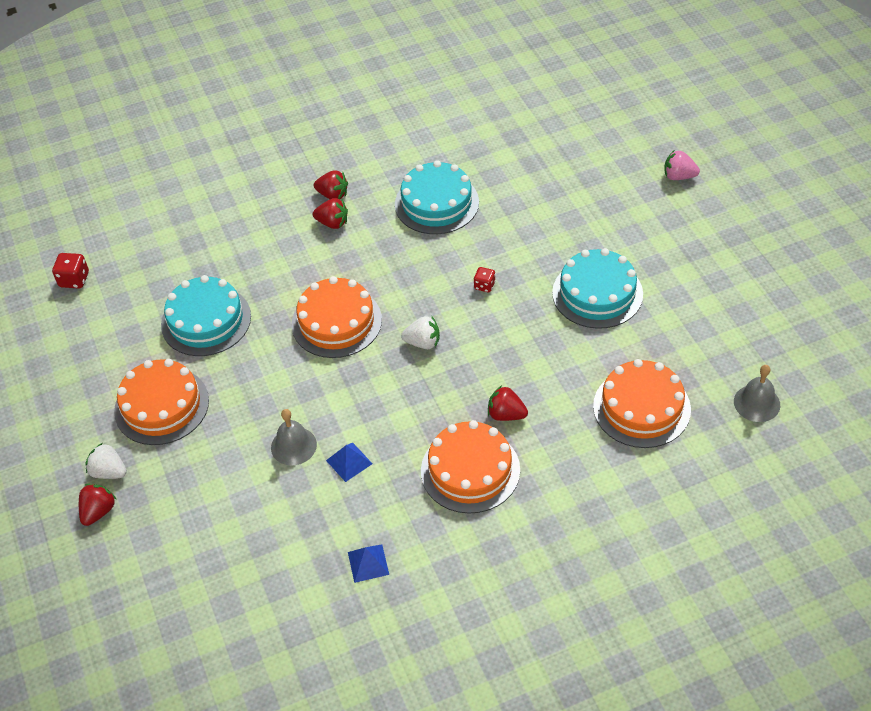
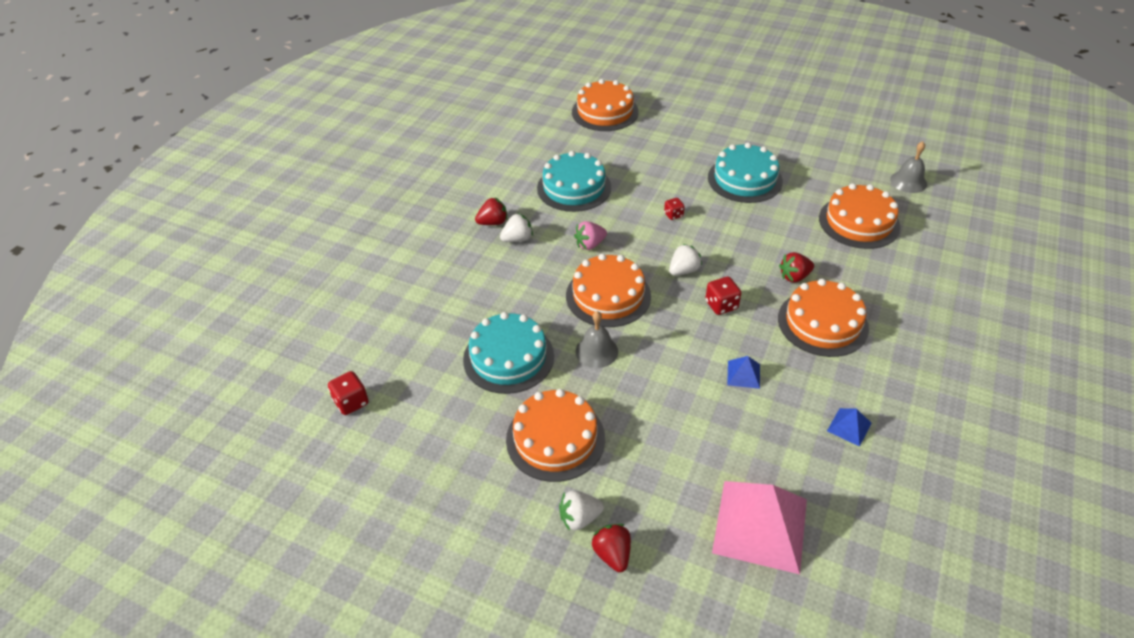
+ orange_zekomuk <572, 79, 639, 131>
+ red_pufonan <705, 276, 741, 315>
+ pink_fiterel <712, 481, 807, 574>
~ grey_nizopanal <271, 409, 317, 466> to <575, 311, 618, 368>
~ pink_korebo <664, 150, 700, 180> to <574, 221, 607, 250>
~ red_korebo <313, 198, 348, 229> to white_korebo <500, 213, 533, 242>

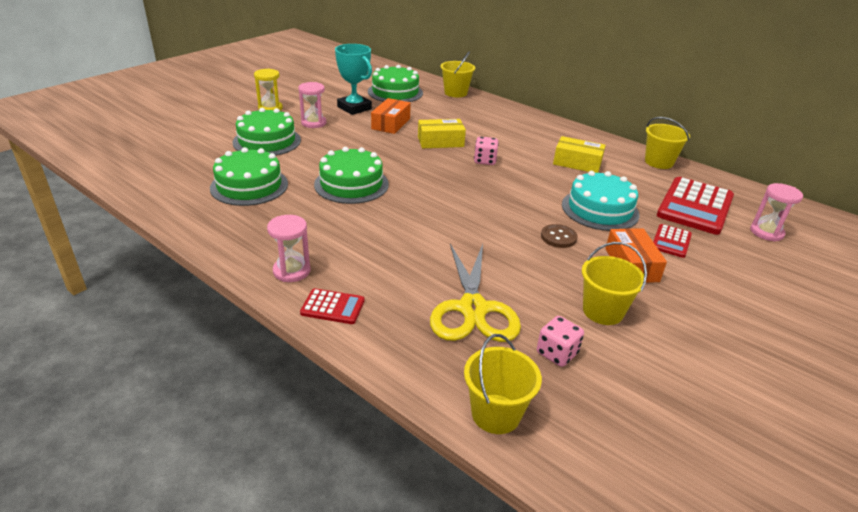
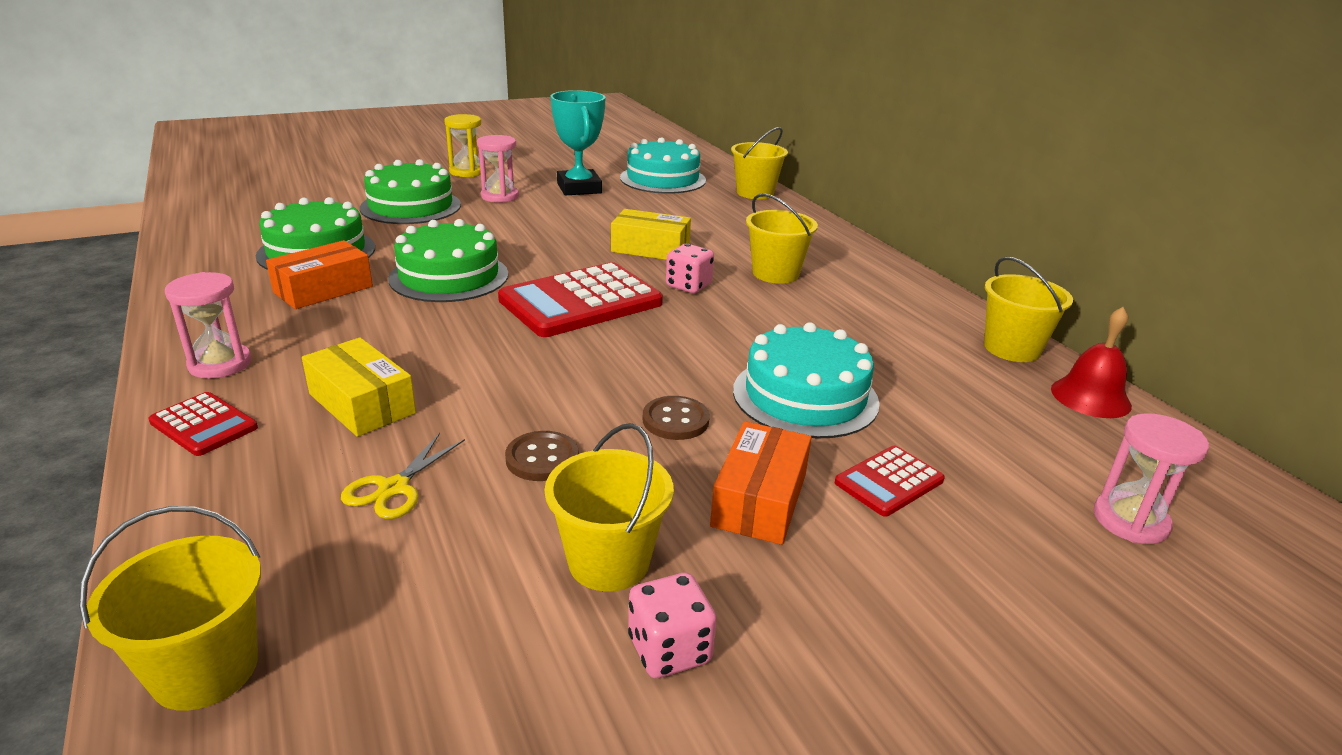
+ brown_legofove <505, 431, 579, 481>
+ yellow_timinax <746, 193, 818, 284>
+ red_nizopanal <1051, 307, 1132, 418>
~ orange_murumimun <371, 98, 411, 134> to <266, 240, 373, 309>
~ pink_pufonan <537, 316, 584, 367> to <628, 573, 717, 678>
~ yellow_murumimun <553, 136, 606, 173> to <302, 337, 416, 437>
~ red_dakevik <657, 177, 734, 235> to <498, 262, 663, 337>
~ green_zekomuk <368, 65, 423, 102> to turquoise_zekomuk <620, 137, 706, 194>
~ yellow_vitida <430, 244, 521, 342> = <341, 433, 465, 519> x0.48

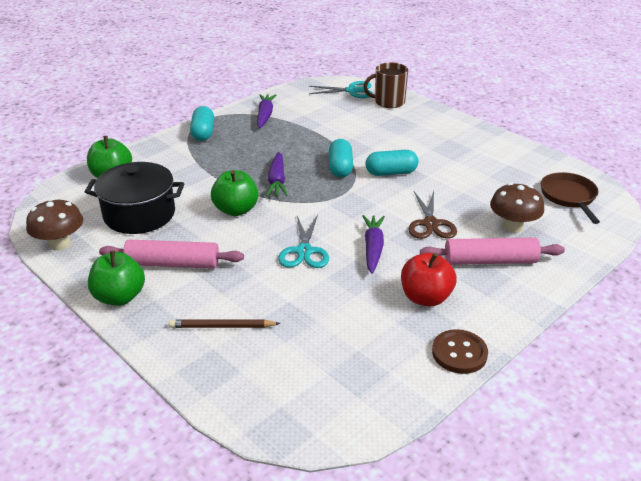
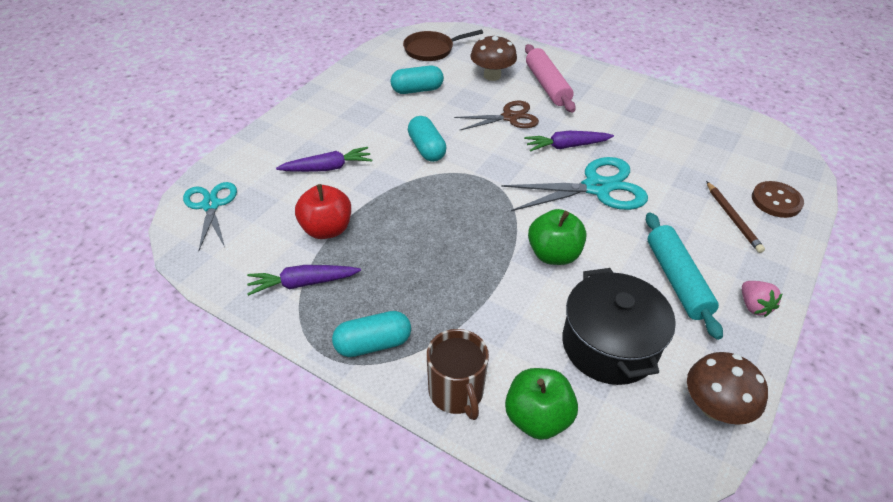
~ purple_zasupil <266, 152, 288, 196> to <276, 147, 372, 172>
~ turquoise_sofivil <329, 139, 353, 177> to <391, 66, 444, 94>
~ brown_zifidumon <363, 62, 408, 108> to <427, 329, 489, 420>
~ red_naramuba <401, 253, 457, 307> to <295, 184, 351, 239>
~ brown_legofove <432, 329, 488, 374> to <752, 181, 804, 218>
~ green_naramuba <88, 250, 145, 306> to pink_korebo <742, 281, 783, 317>
~ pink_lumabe <99, 240, 244, 269> to turquoise_lumabe <646, 212, 723, 340>
~ turquoise_vitida <278, 215, 329, 268> = <501, 157, 648, 211> x1.53

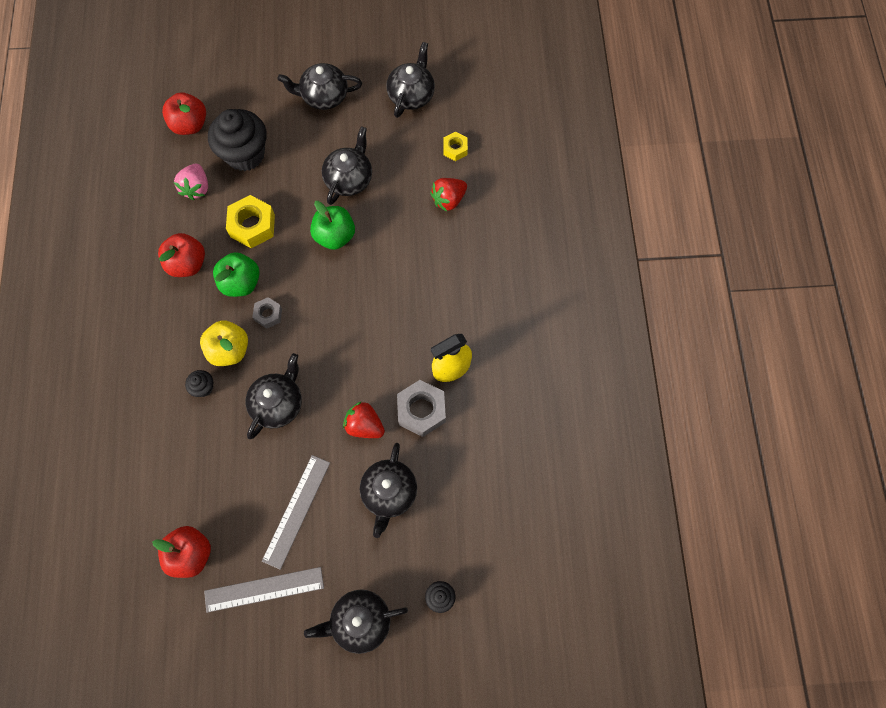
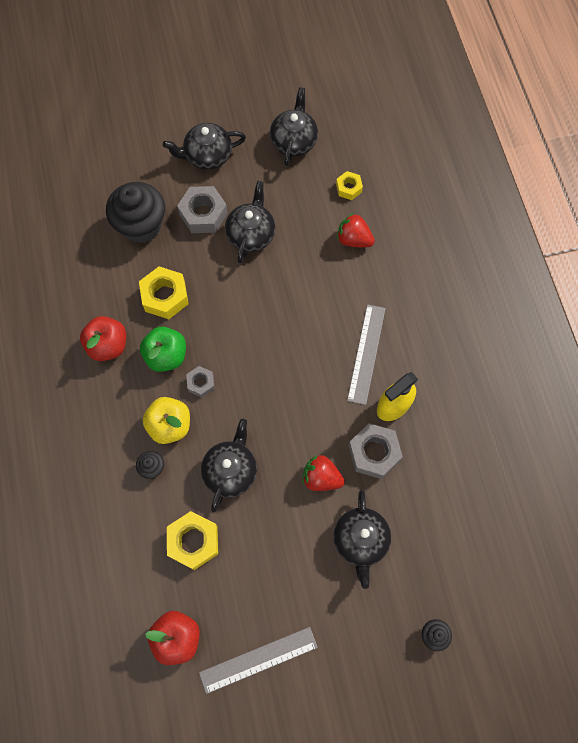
- red_naramuba <162, 92, 206, 135>
- pink_korebo <174, 164, 208, 200>
- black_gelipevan <304, 589, 408, 654>
- green_naramuba <310, 201, 355, 250>
+ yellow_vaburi <167, 511, 218, 570>
+ grey_vaburi <177, 186, 228, 233>
~ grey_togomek <262, 455, 330, 570> to <347, 304, 386, 405>
~ red_korebo <430, 178, 467, 212> = <337, 213, 375, 247> 75 degrees clockwise

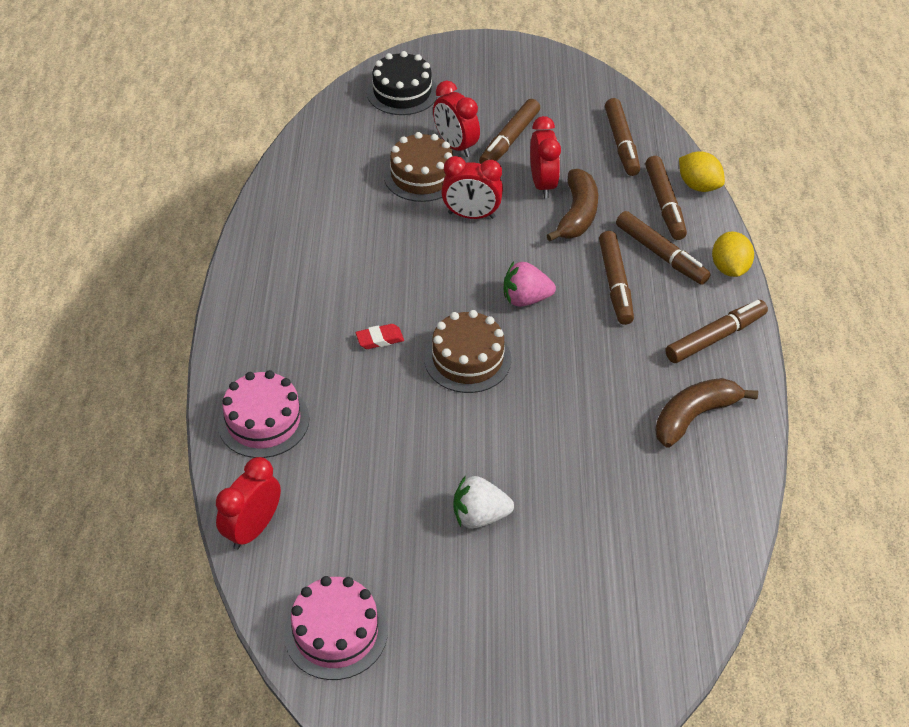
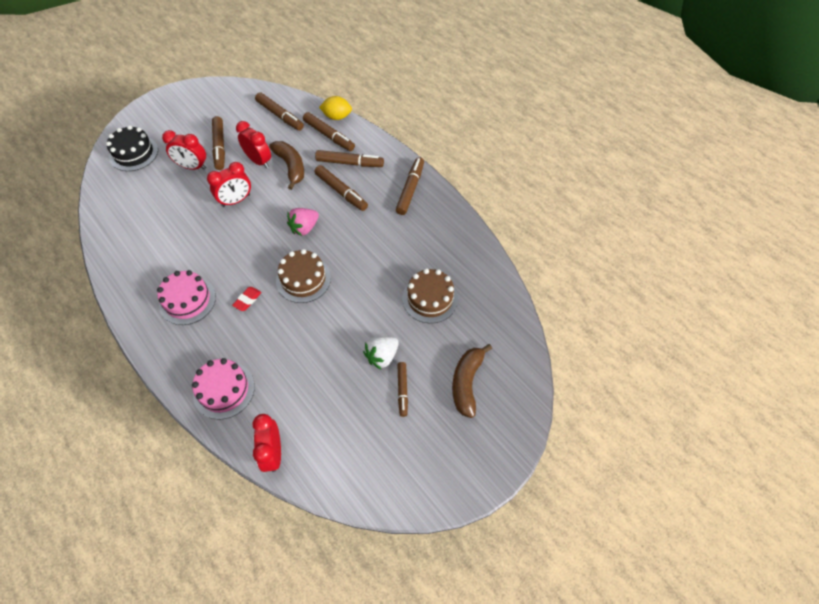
- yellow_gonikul <712, 232, 754, 277>
+ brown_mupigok <397, 362, 408, 417>
~ pink_zekomuk <284, 576, 388, 680> to <157, 270, 216, 325>
~ brown_zekomuk <384, 132, 453, 202> to <402, 268, 458, 323>
~ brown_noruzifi <655, 378, 758, 447> to <452, 344, 492, 418>

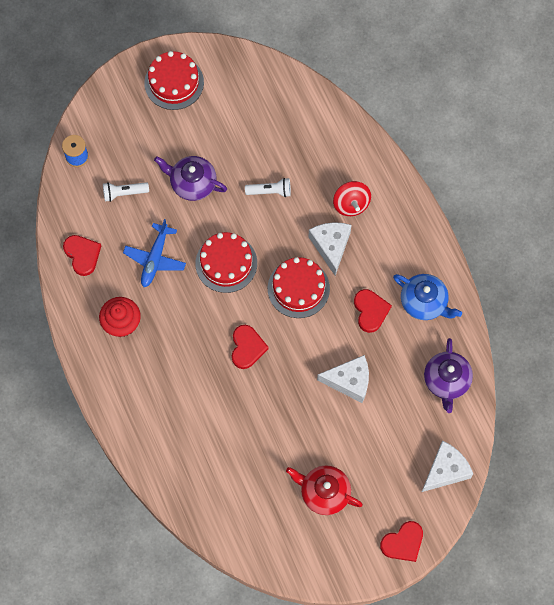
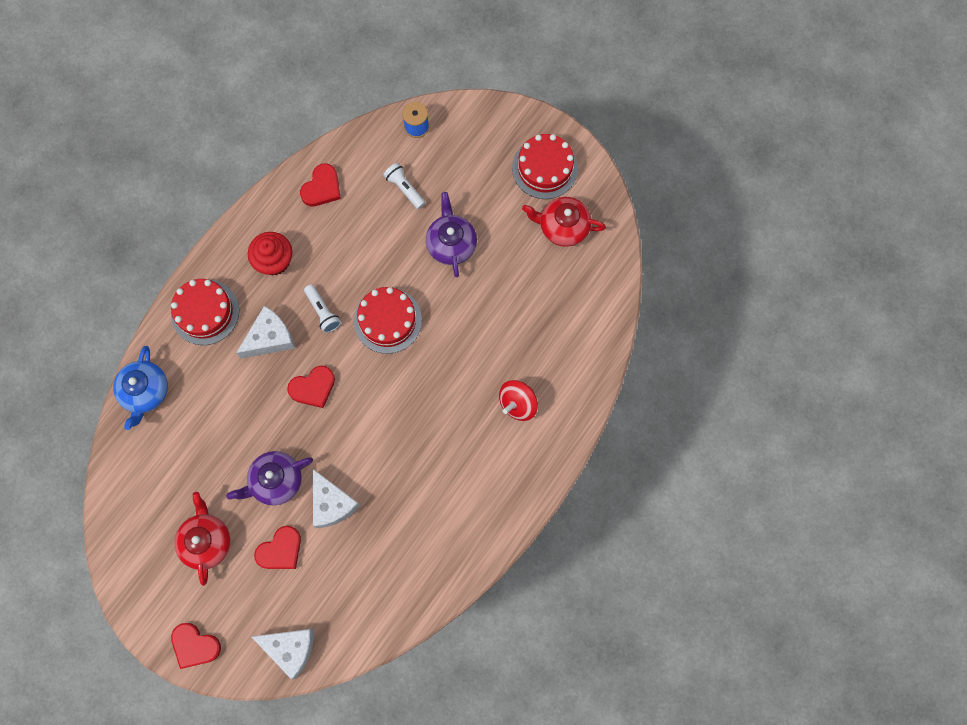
- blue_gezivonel <123, 219, 186, 287>
+ red_gelipevan <522, 197, 606, 247>
~ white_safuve <245, 178, 291, 197> to <304, 284, 341, 333>
~ red_zekomuk <268, 257, 330, 318> to <171, 279, 239, 345>
~ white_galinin <308, 222, 352, 276> to <236, 306, 295, 359>
~ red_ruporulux <354, 289, 392, 333> to <254, 526, 301, 569>
~ blue_gelipevan <393, 274, 462, 320> to <113, 346, 168, 430>
~ purple_gelipevan <424, 338, 473, 413> to <226, 451, 313, 505>

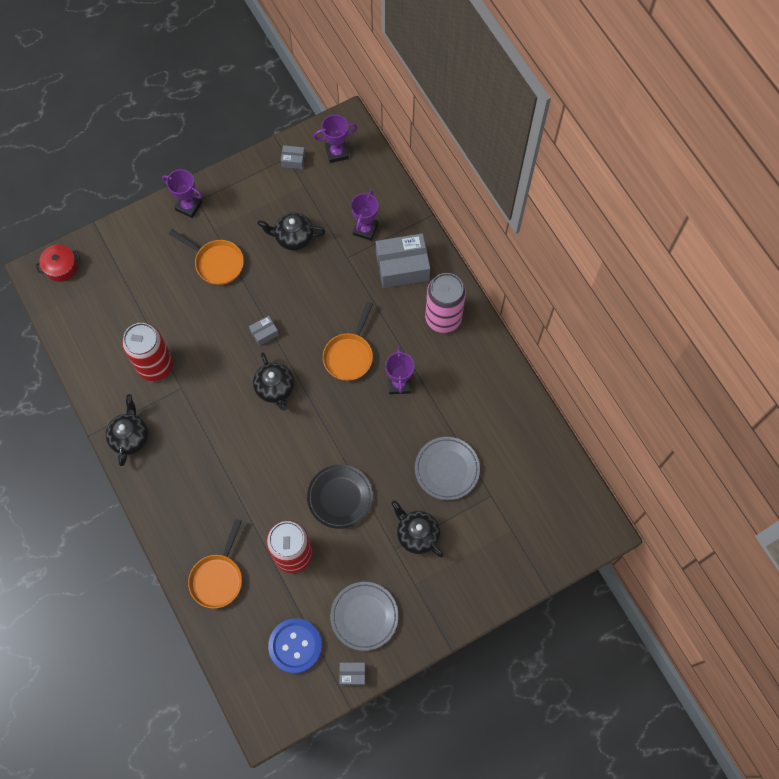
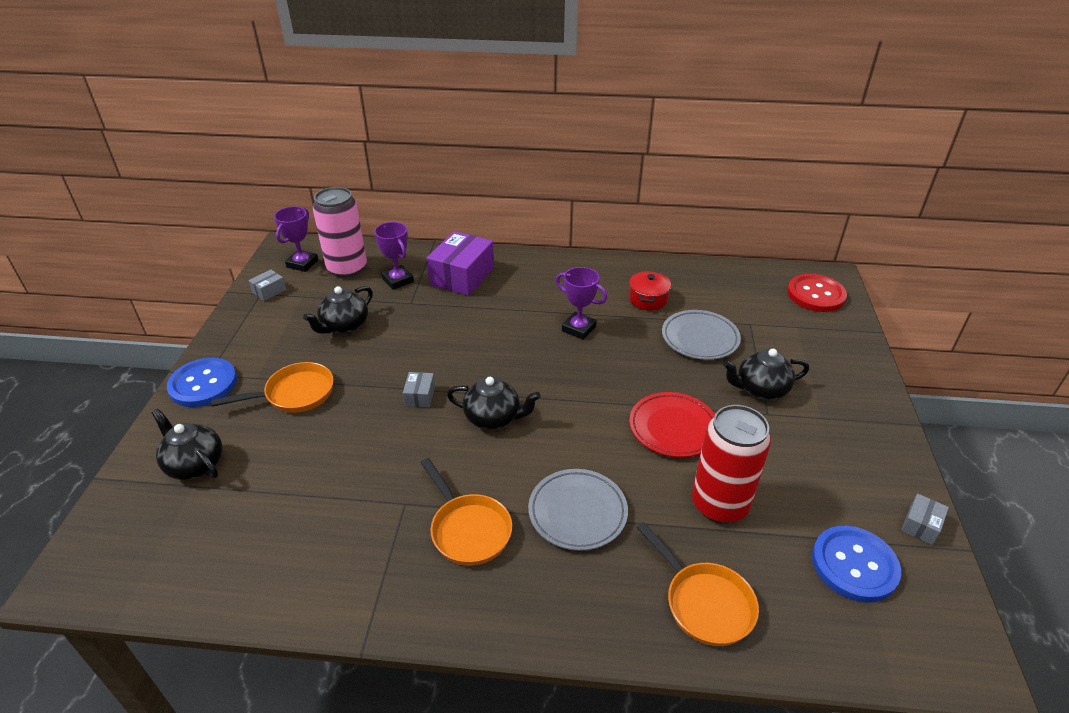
- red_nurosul <122, 323, 173, 381>
+ red_legofove <787, 274, 847, 312>
~ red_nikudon <35, 244, 80, 282> to <629, 271, 671, 311>
~ black_gelipevan <106, 394, 148, 466> to <152, 409, 222, 480>
~ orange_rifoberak <323, 302, 373, 381> to <420, 458, 512, 566>
~ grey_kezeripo <330, 582, 398, 651> to <528, 469, 628, 551>
~ pink_nurosul <425, 273, 466, 333> to <313, 187, 367, 278>
~ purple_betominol <162, 169, 202, 218> to blue_legofove <167, 358, 237, 407>
~ black_kezeripo <307, 464, 373, 529> to red_kezeripo <629, 392, 715, 457>
~ grey_murumimun <376, 233, 430, 288> to purple_murumimun <427, 231, 494, 296>

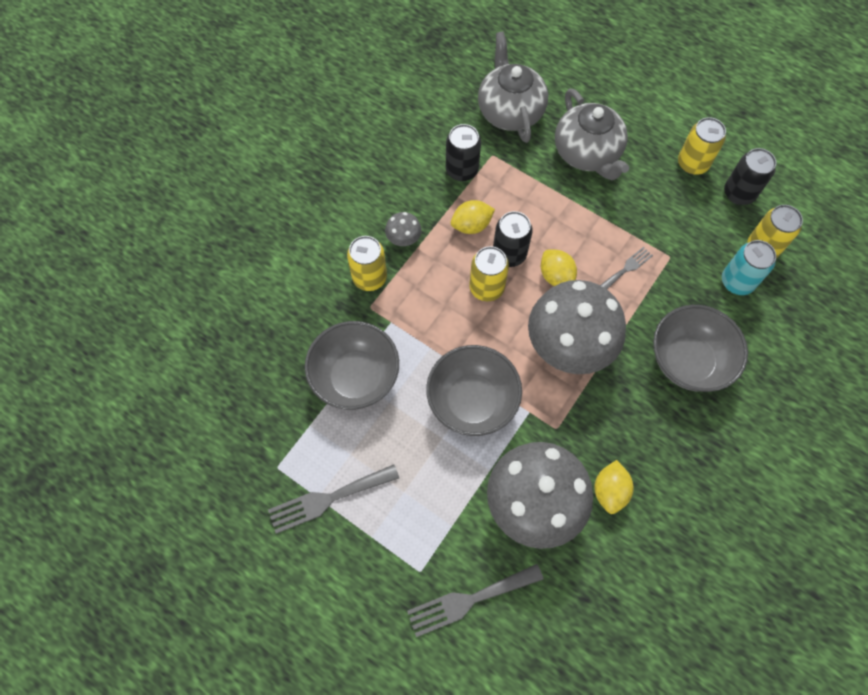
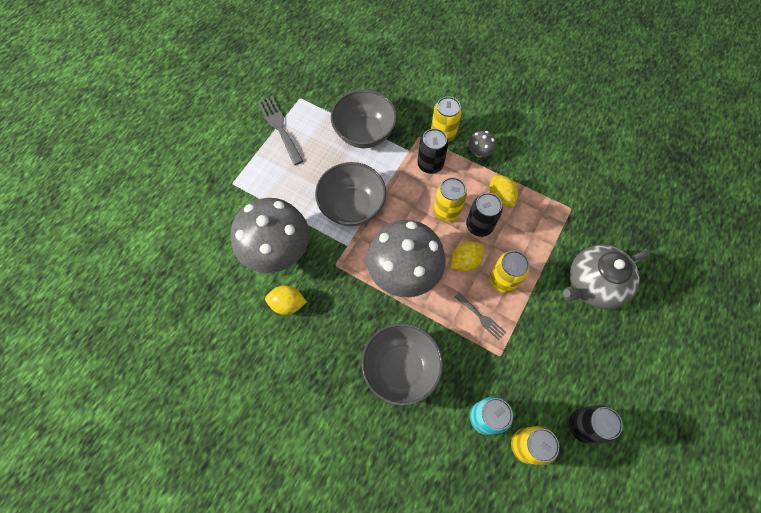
- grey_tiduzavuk <407, 564, 543, 637>
- grey_gelipevan <478, 32, 548, 143>
~ black_nurosul <446, 124, 481, 181> to <417, 128, 449, 174>
~ yellow_nurosul <678, 117, 726, 175> to <489, 251, 530, 293>

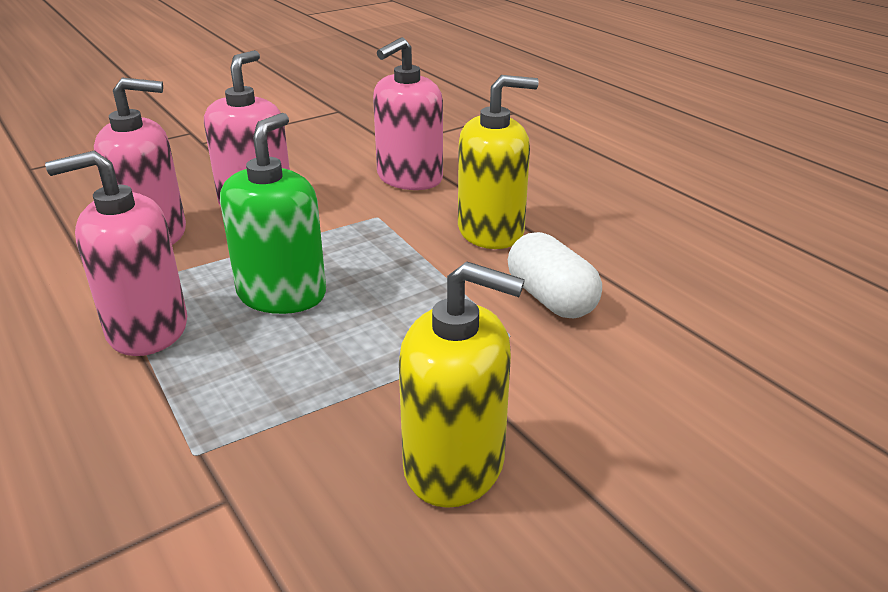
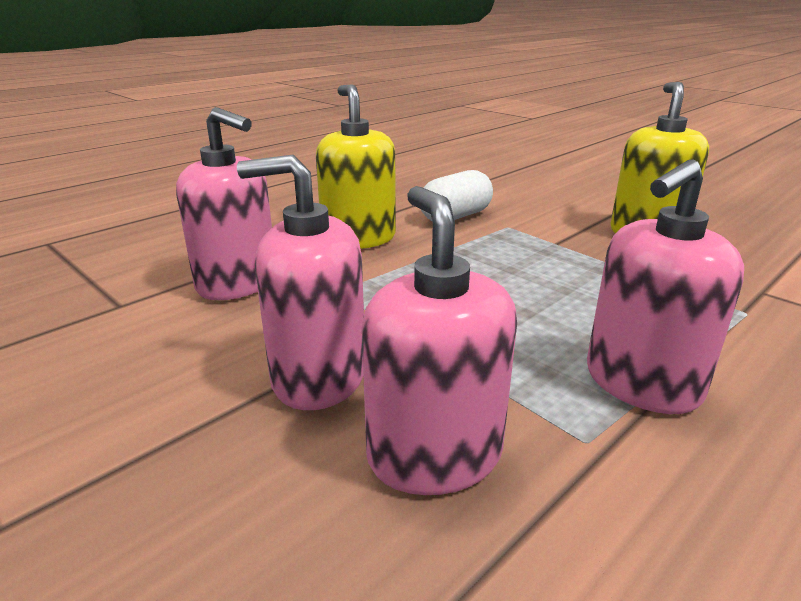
- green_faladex <220, 113, 326, 314>
~ pink_faladex <45, 150, 187, 356> = <587, 159, 744, 414> 75 degrees clockwise

